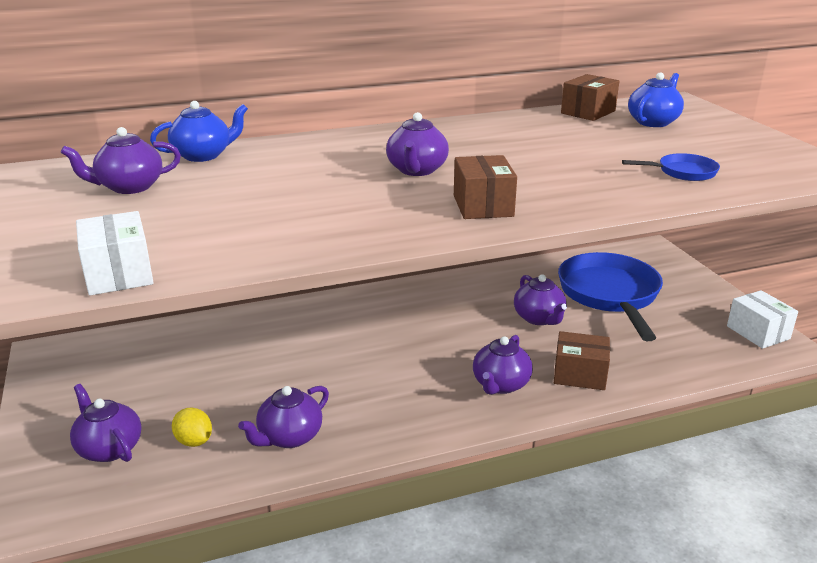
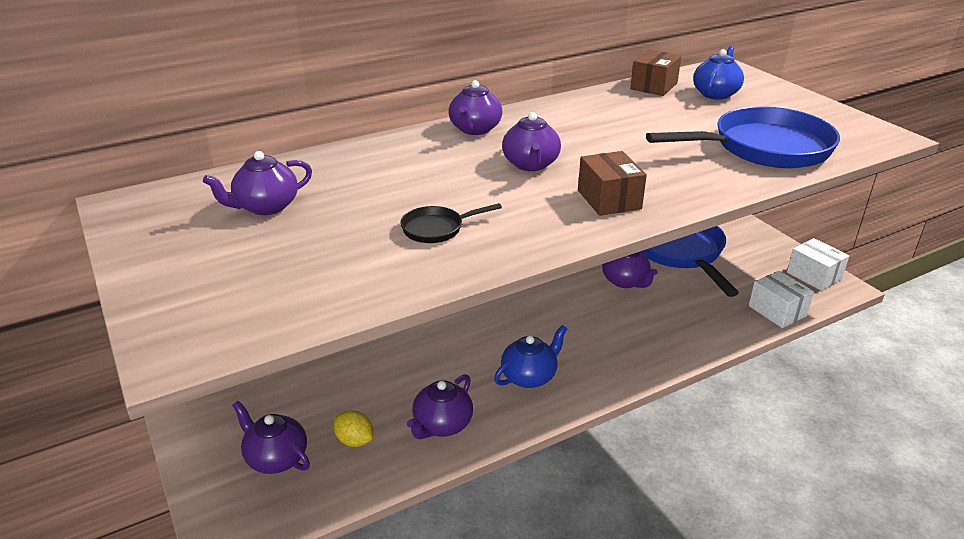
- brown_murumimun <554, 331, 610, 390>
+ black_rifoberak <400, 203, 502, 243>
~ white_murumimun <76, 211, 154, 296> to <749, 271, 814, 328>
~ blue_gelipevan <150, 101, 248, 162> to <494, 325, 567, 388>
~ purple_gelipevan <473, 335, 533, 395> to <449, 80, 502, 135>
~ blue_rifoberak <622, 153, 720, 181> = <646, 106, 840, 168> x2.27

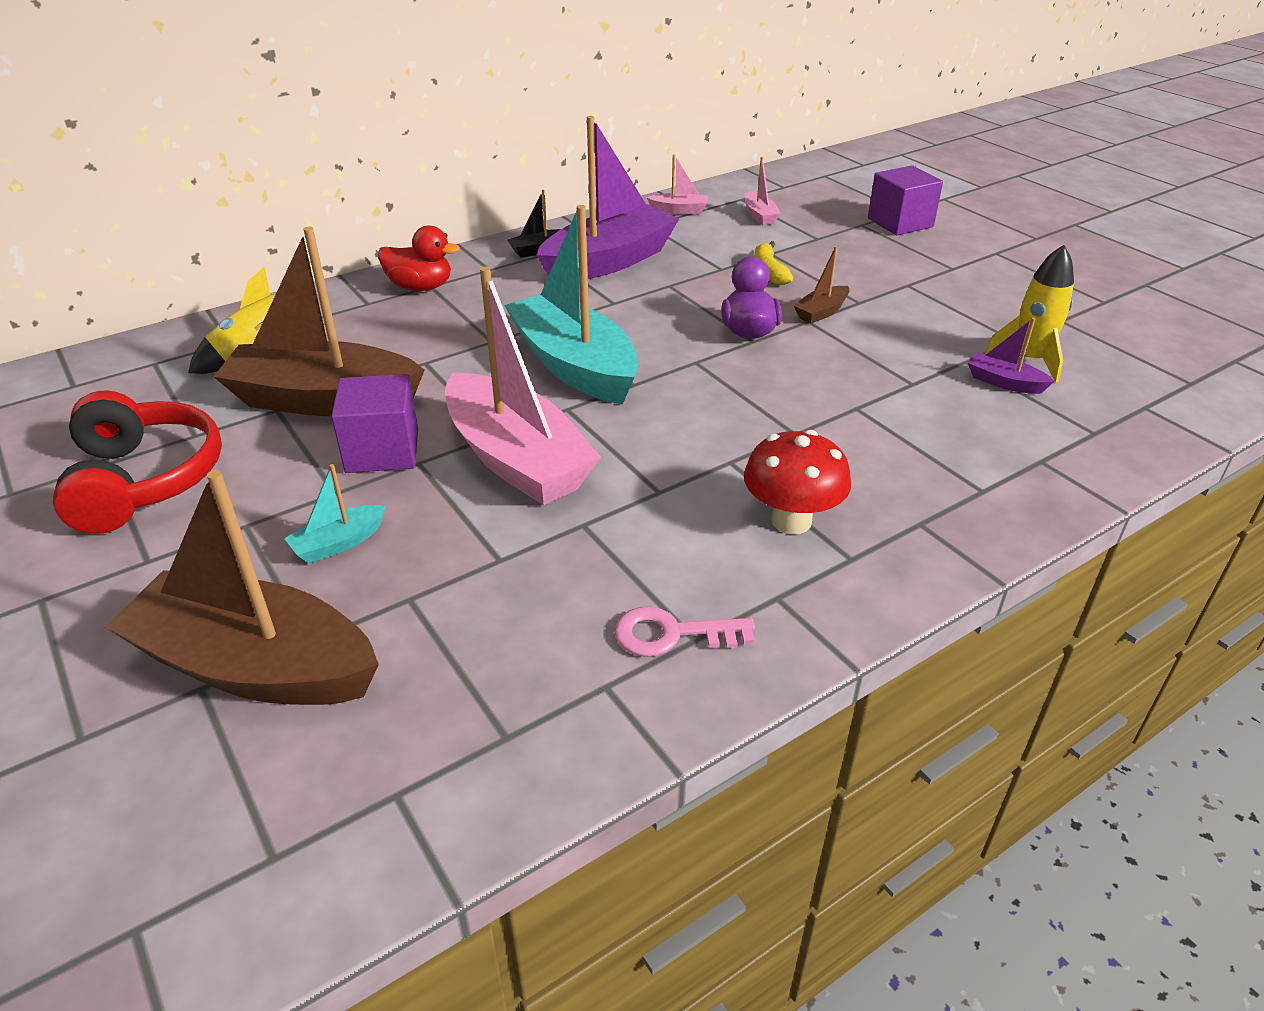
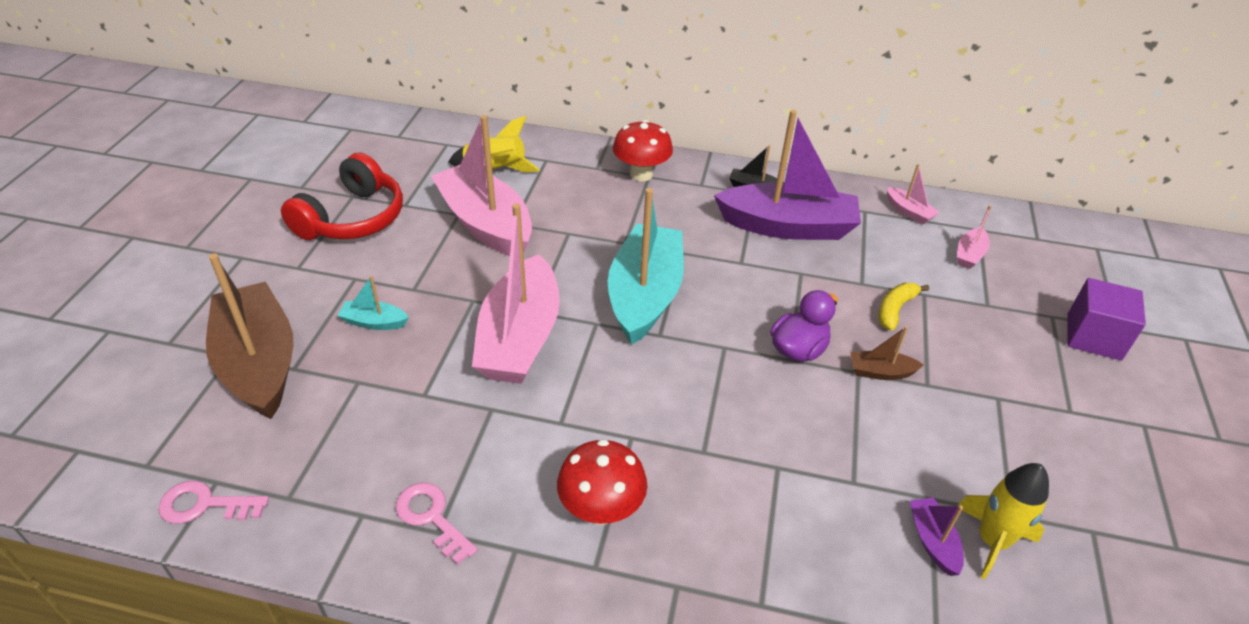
- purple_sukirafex <331, 374, 418, 473>
+ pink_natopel <158, 481, 269, 524>
~ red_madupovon <378, 225, 460, 291> to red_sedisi <613, 120, 673, 181>
~ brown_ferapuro <213, 227, 425, 416> to pink_ferapuro <431, 115, 532, 256>

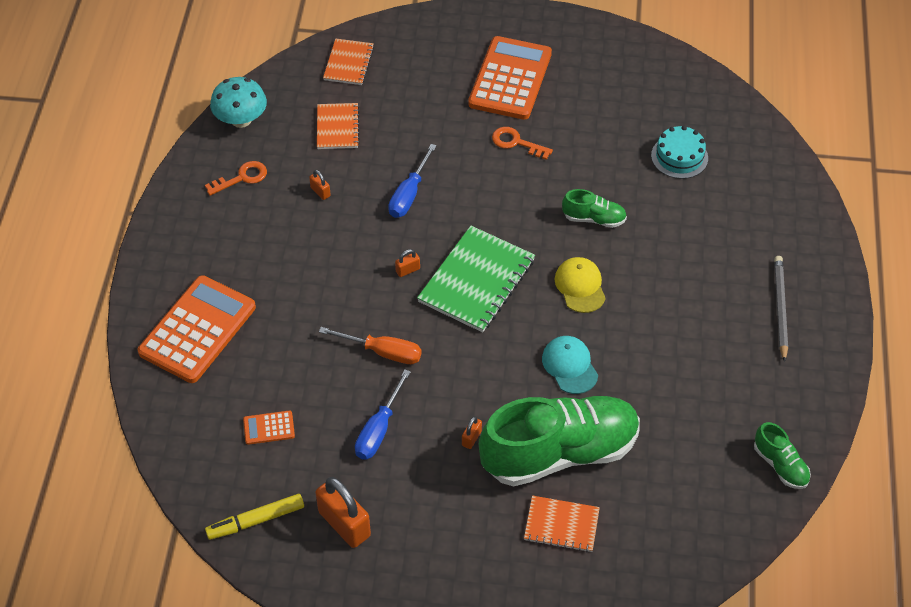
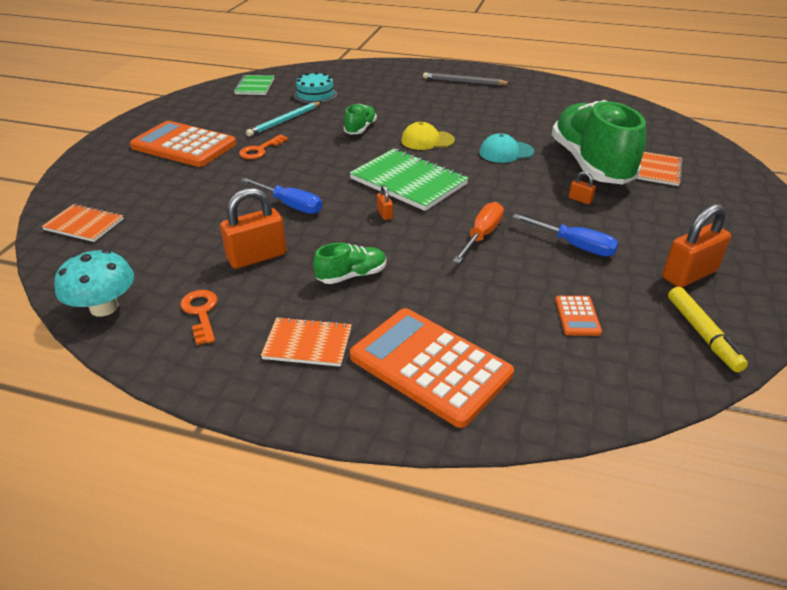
+ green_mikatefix <234, 75, 274, 95>
+ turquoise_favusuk <246, 102, 321, 136>
~ orange_mikatefix <317, 103, 360, 149> to <261, 317, 352, 367>
~ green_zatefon <754, 422, 811, 489> to <313, 243, 386, 284>
~ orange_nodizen <309, 170, 331, 200> = <220, 188, 286, 269> x2.20

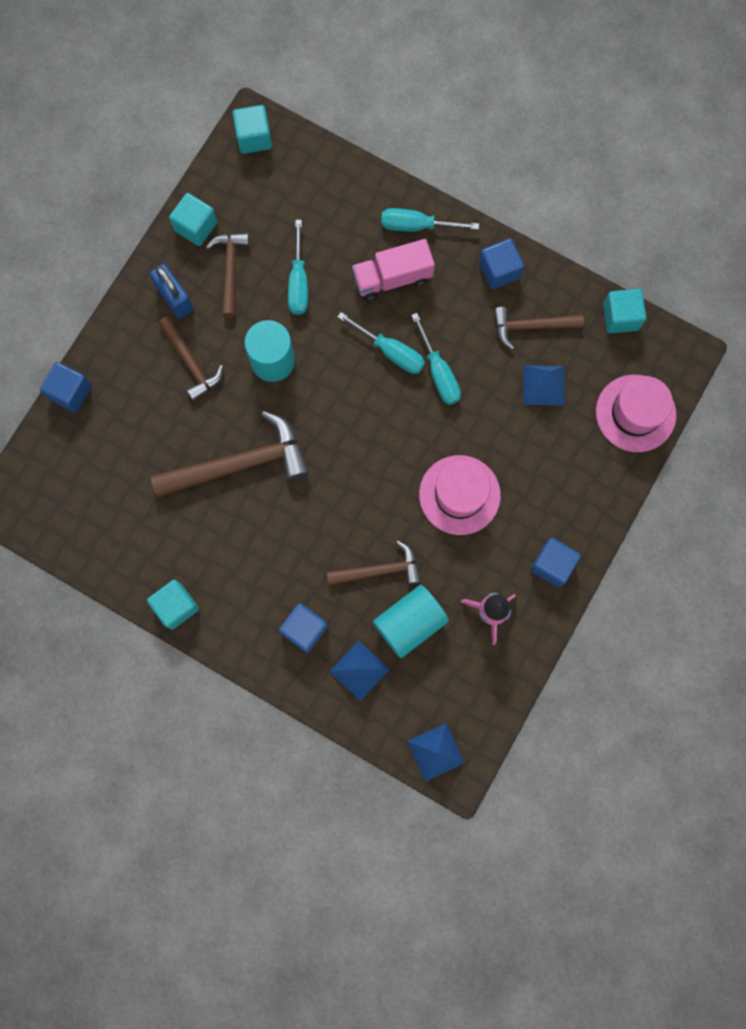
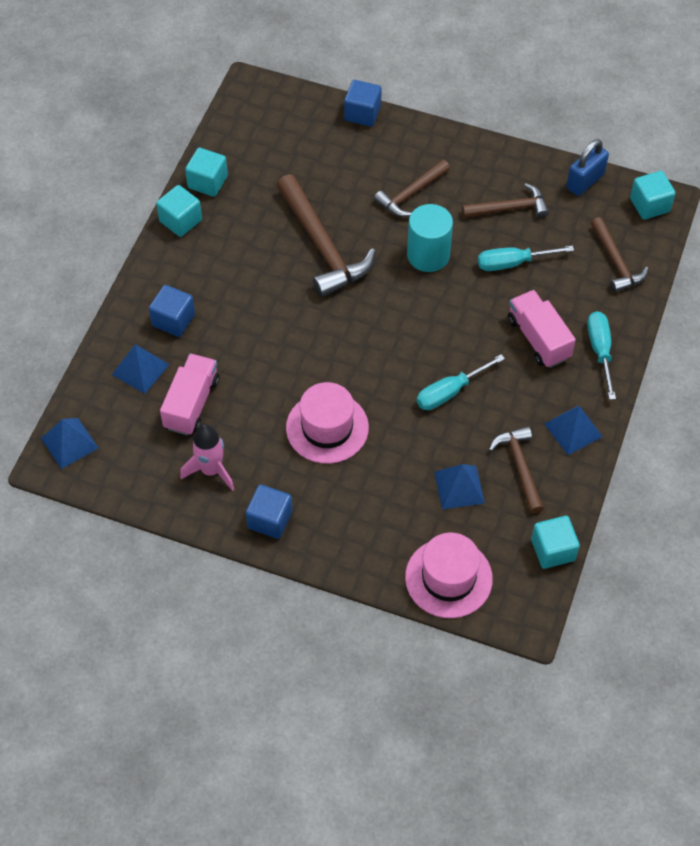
- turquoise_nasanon <338, 312, 425, 374>
~ blue_nodizen <150, 264, 193, 318> to <567, 139, 609, 196>
~ turquoise_sukirafex <169, 193, 217, 246> to <185, 148, 228, 197>
~ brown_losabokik <327, 540, 421, 585> to <591, 217, 649, 292>
~ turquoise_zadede <373, 585, 449, 658> to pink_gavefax <160, 353, 219, 435>
~ blue_sukirafex <479, 239, 524, 289> to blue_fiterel <544, 405, 603, 455>

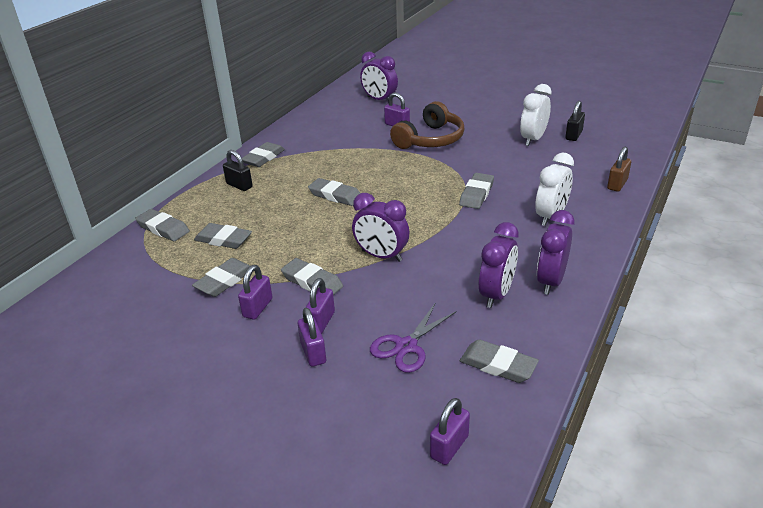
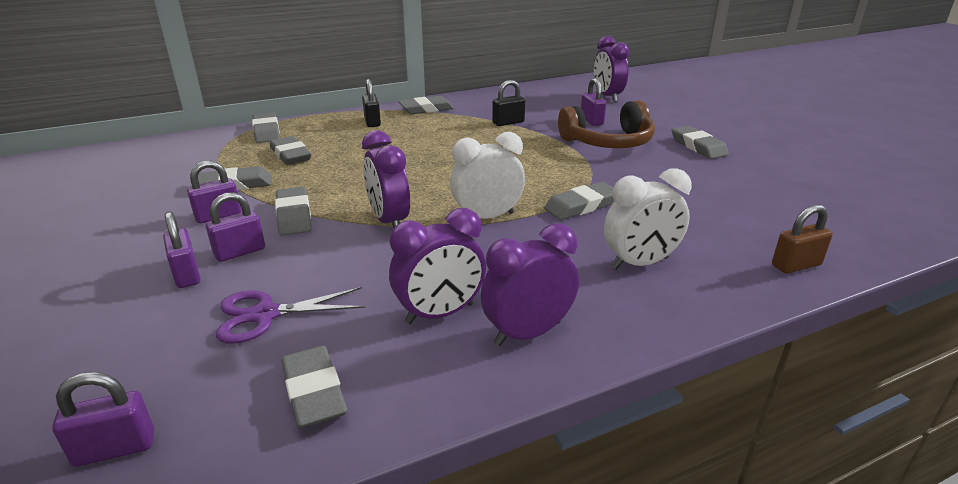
~ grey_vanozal <308, 178, 360, 206> to <672, 126, 729, 159>
~ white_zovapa <520, 84, 552, 146> to <450, 132, 525, 219>
~ black_nodizen <565, 101, 585, 141> to <492, 80, 525, 126>
~ purple_nodizen <298, 308, 326, 367> = <163, 211, 201, 288> 45 degrees counterclockwise

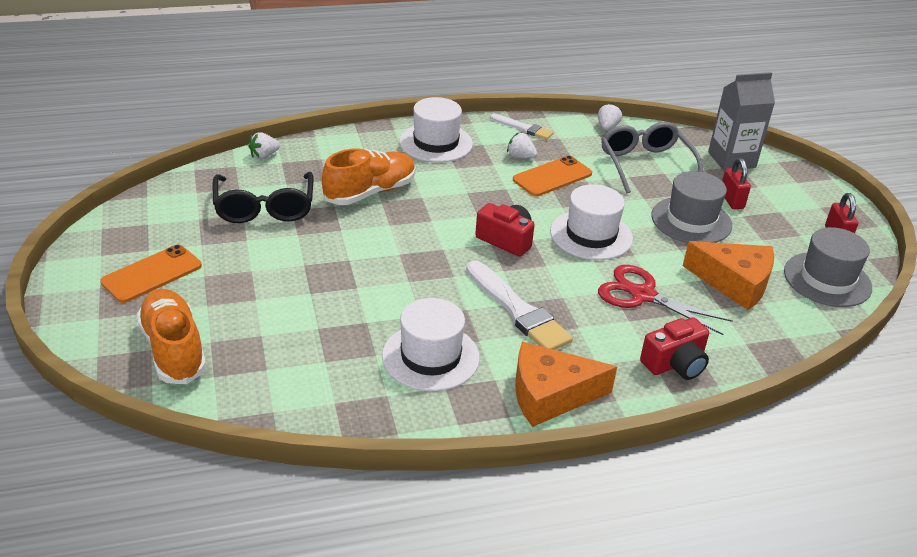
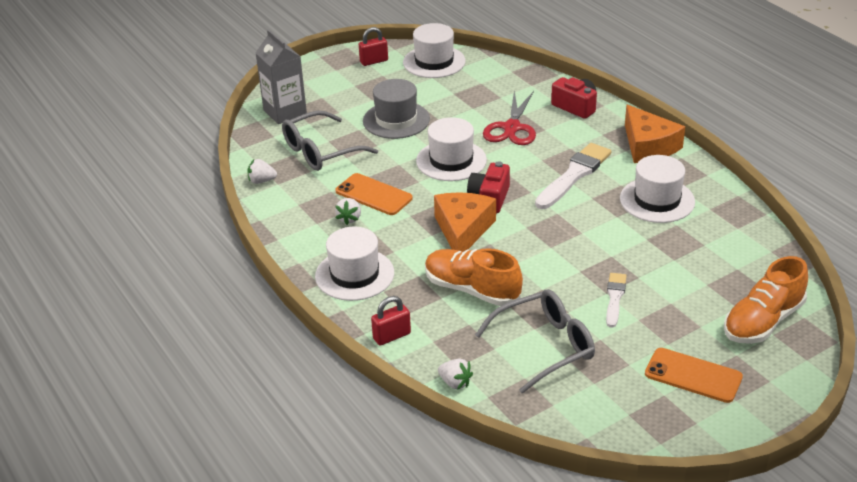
~ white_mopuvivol <490, 114, 554, 140> to <606, 273, 627, 328>
~ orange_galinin <683, 241, 774, 310> to <434, 192, 496, 252>
~ red_nodizen <722, 158, 751, 209> to <371, 296, 411, 346>
~ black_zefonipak <213, 172, 314, 223> to grey_zefonipak <475, 289, 595, 393>
~ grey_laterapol <784, 227, 872, 307> to white_laterapol <403, 23, 466, 78>

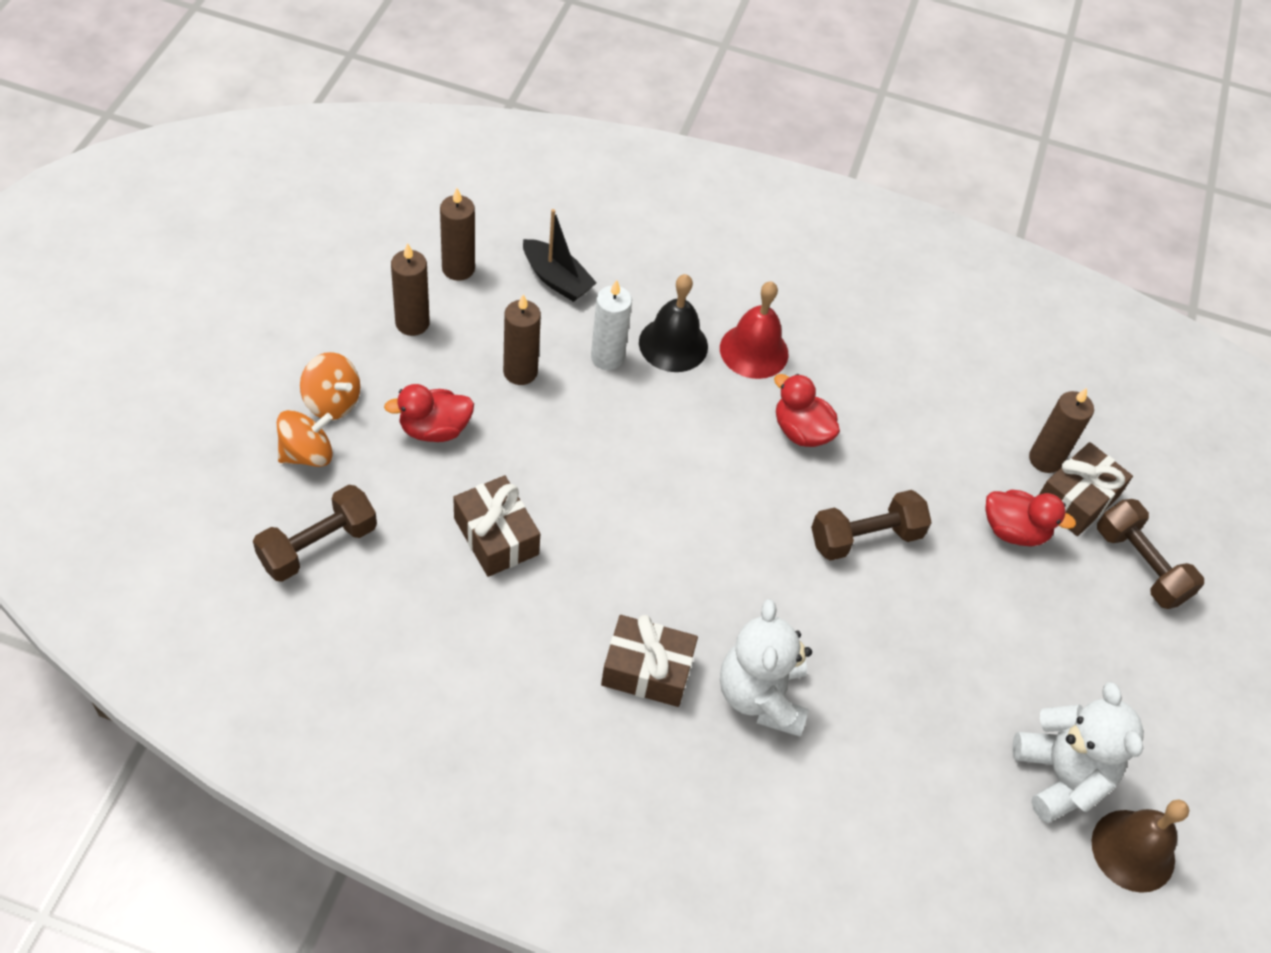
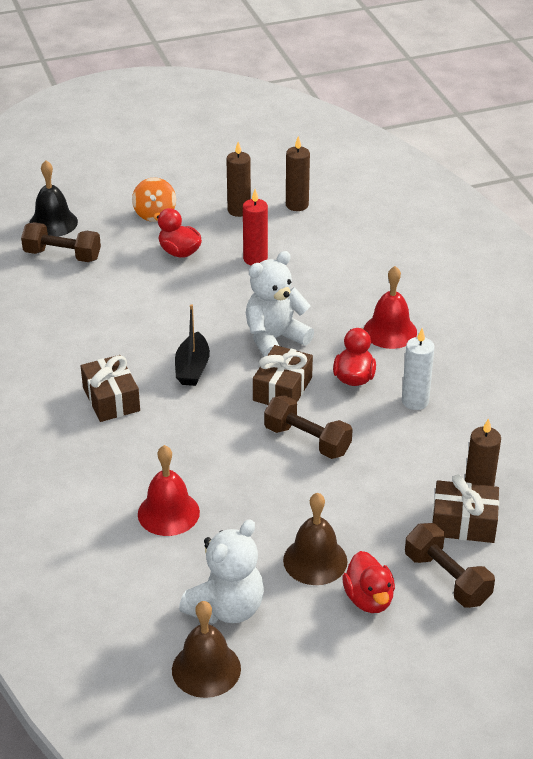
- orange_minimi <277, 410, 333, 467>
+ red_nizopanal <138, 445, 200, 536>
+ brown_nizopanal <283, 493, 348, 585>
~ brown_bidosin <453, 475, 540, 577> to <253, 345, 313, 405>
~ black_ferapuro <523, 209, 597, 302> to <175, 304, 210, 386>
~ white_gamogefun <591, 280, 632, 370> to <402, 328, 435, 410>
~ black_nizopanal <639, 274, 708, 372> to <29, 160, 78, 237>
~ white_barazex <720, 599, 812, 737> to <246, 251, 314, 357>
~ red_madupovon <985, 490, 1076, 547> to <342, 551, 395, 613>
~ brown_gamogefun <503, 294, 541, 385> to red_gamogefun <243, 189, 268, 266>
~ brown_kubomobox <1097, 499, 1204, 609> = <405, 523, 495, 608> 60 degrees counterclockwise

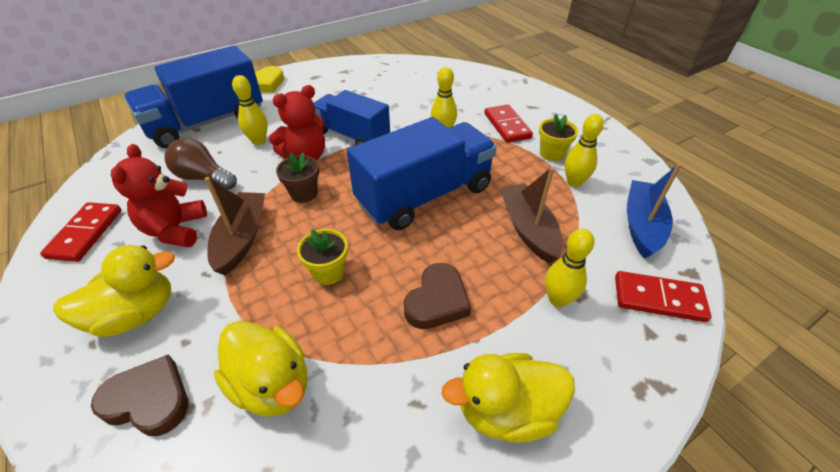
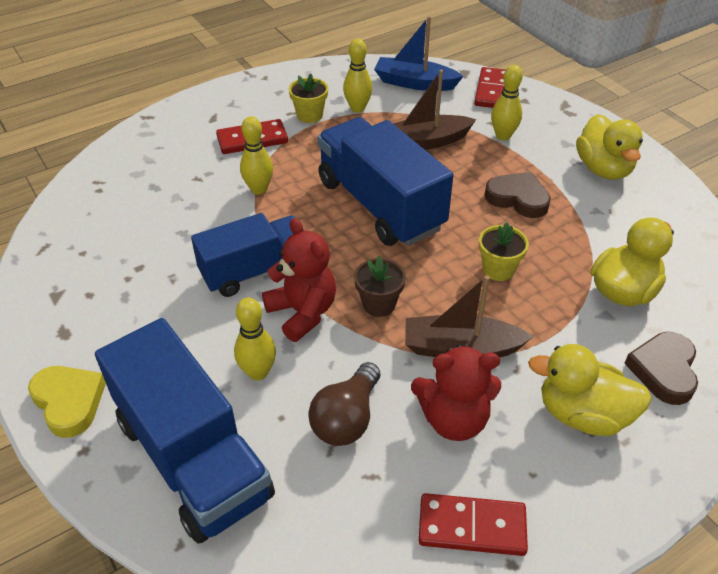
~ yellow_madupovon <53, 245, 175, 337> = <528, 344, 652, 436> 45 degrees counterclockwise
~ blue_gavefax <314, 90, 390, 145> = <191, 213, 304, 297> 150 degrees counterclockwise

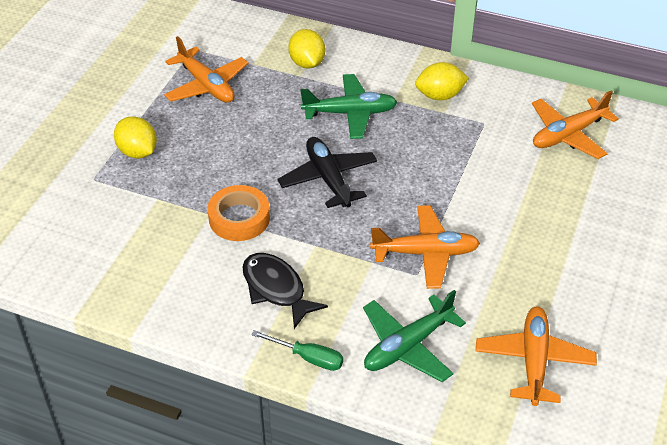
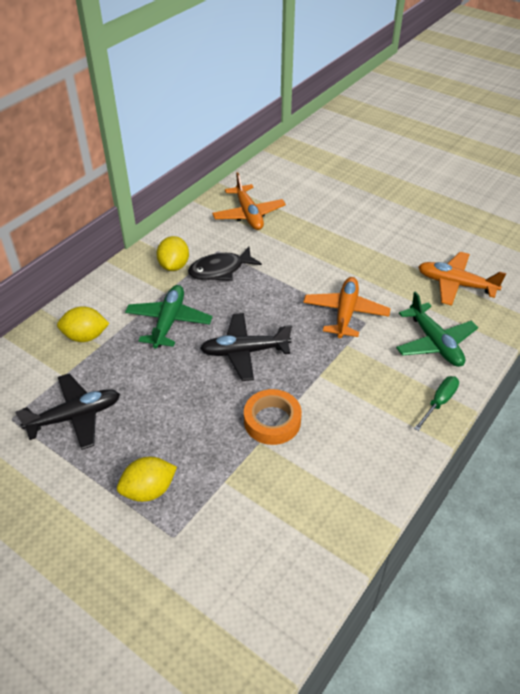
~ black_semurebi <242, 253, 328, 329> to <188, 247, 262, 281>
~ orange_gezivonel <164, 36, 248, 103> to black_gezivonel <15, 373, 120, 450>

